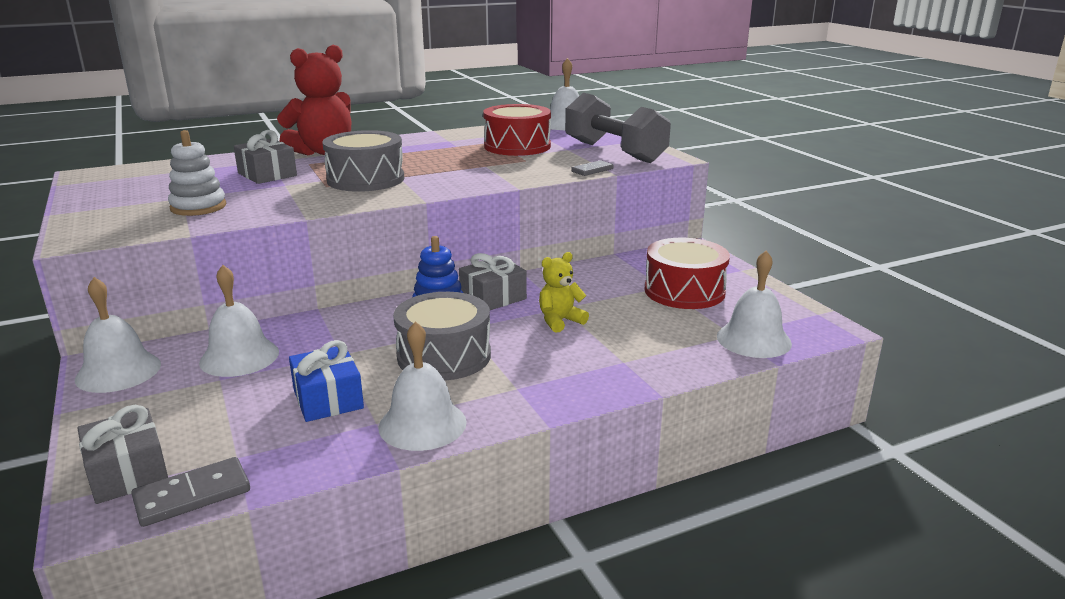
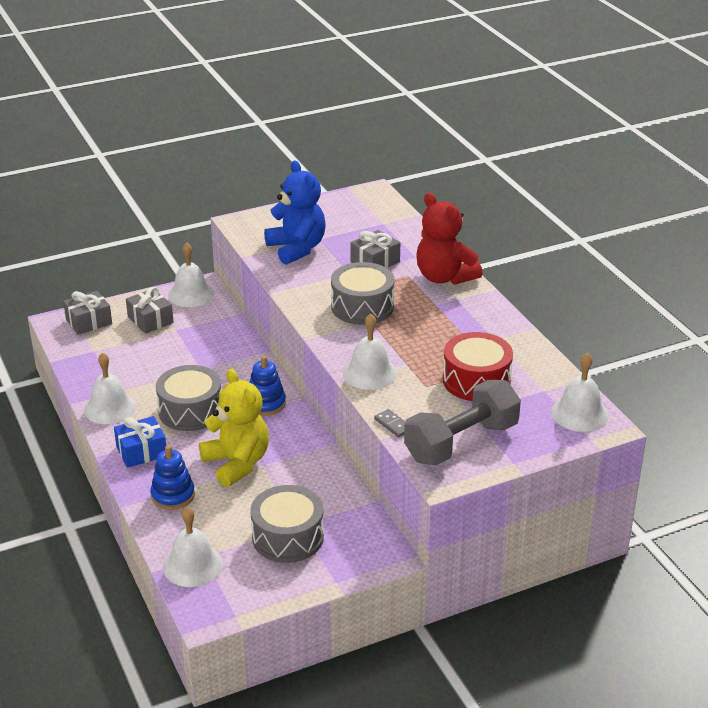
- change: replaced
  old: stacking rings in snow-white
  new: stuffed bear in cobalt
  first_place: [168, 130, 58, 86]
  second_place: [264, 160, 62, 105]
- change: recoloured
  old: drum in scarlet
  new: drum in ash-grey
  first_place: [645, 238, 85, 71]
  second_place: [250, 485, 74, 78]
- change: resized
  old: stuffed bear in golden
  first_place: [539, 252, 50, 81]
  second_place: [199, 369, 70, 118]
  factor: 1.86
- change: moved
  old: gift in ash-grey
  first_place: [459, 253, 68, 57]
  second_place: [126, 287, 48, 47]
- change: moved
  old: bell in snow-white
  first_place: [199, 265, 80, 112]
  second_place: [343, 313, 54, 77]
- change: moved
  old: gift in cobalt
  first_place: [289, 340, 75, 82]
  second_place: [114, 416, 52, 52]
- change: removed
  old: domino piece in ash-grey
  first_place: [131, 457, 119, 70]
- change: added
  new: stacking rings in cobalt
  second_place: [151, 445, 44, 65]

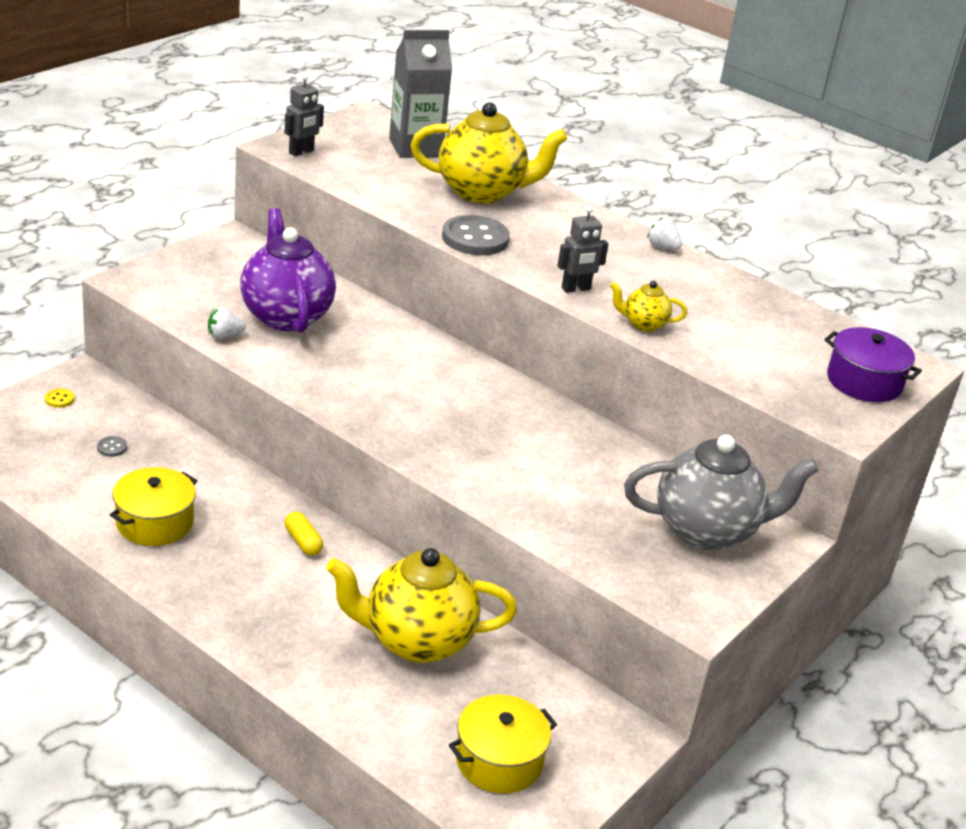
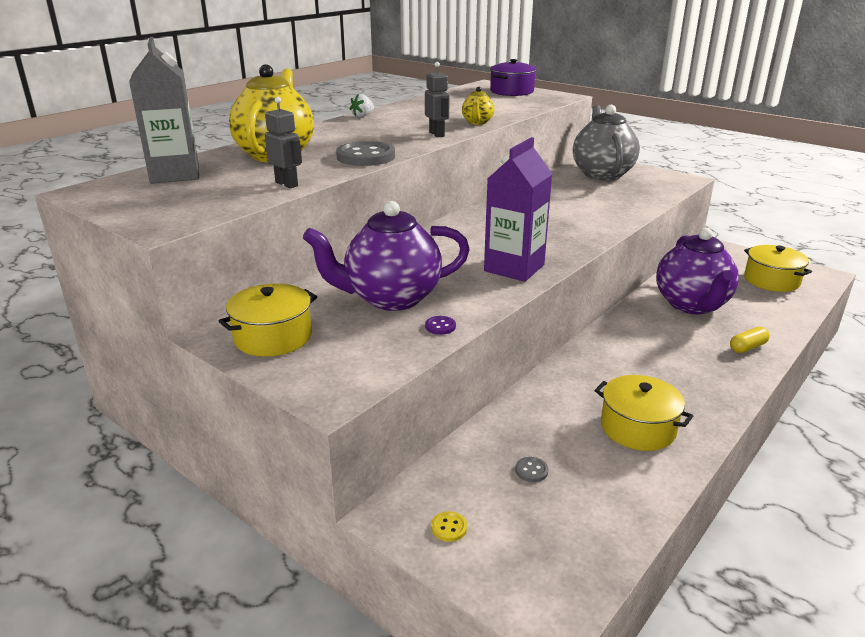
- change: moved
  old: robot figure in ash-grey
  first_place: [285, 74, 39, 82]
  second_place: [265, 97, 37, 91]
- change: replaced
  old: berry in snow-white
  new: shirt button in purple
  first_place: [208, 307, 38, 32]
  second_place: [425, 316, 31, 19]
- change: moved
  old: pill in golden
  first_place: [285, 512, 38, 44]
  second_place: [730, 327, 40, 26]
- change: recoloured
  old: china teapot in golden
  new: china teapot in purple
  first_place: [326, 548, 191, 115]
  second_place: [656, 228, 83, 86]
- change: added
  new: carton in purple
  second_place: [484, 137, 68, 145]
- change: added
  new: pot in golden
  second_place: [219, 284, 98, 73]

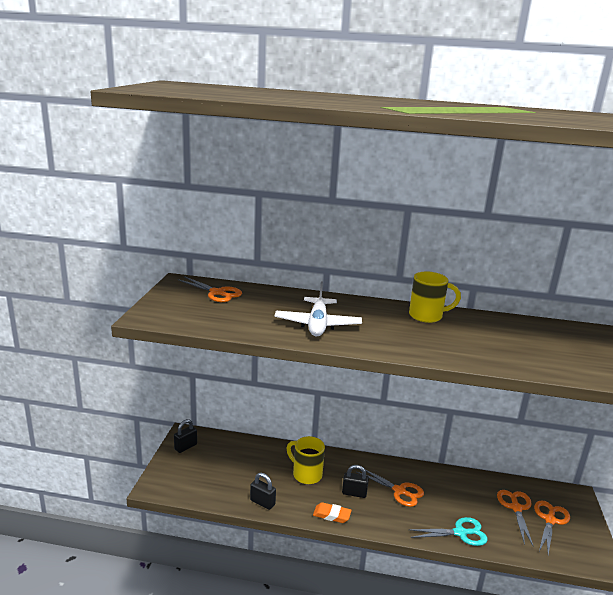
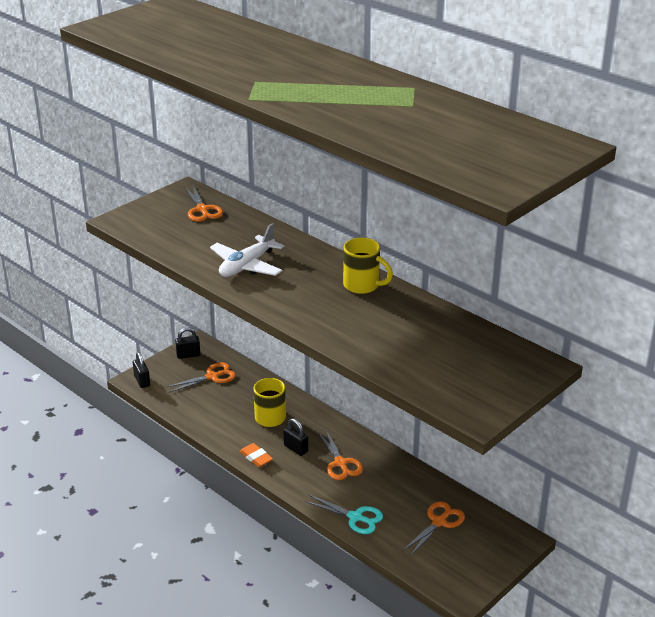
- change: moved
  old: padlock in jet-black
  first_place: [250, 473, 26, 37]
  second_place: [133, 352, 17, 36]
- change: moved
  old: pair of scissors in bright orange
  first_place: [534, 500, 36, 55]
  second_place: [167, 363, 69, 30]

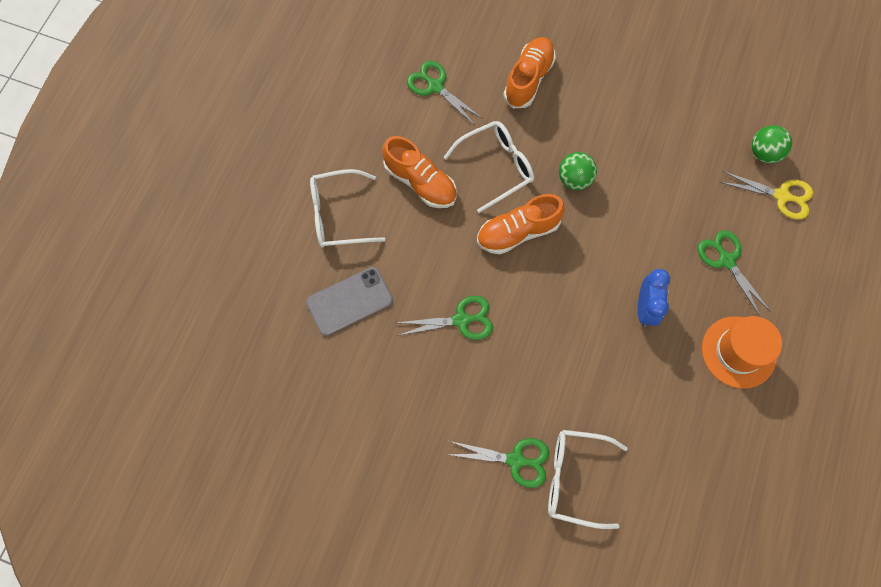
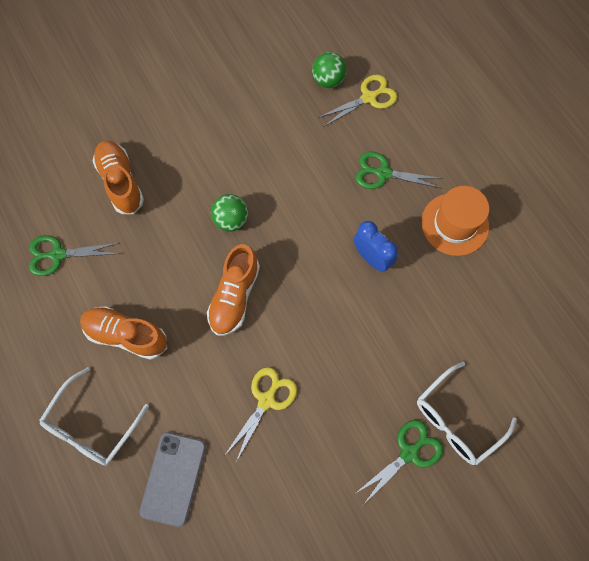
- change: removed
  old: spectacles in snow-white
  first_place: [443, 121, 91, 92]
- change: turned
  old: lace-up shoe in bright orange
  first_place: [382, 136, 74, 72]
  second_place: [80, 306, 87, 54]
  degrees: -150
- change: recoloured
  old: pair of scissors in emerald
  new: pair of scissors in golden
  first_place: [397, 296, 96, 44]
  second_place: [224, 367, 73, 97]

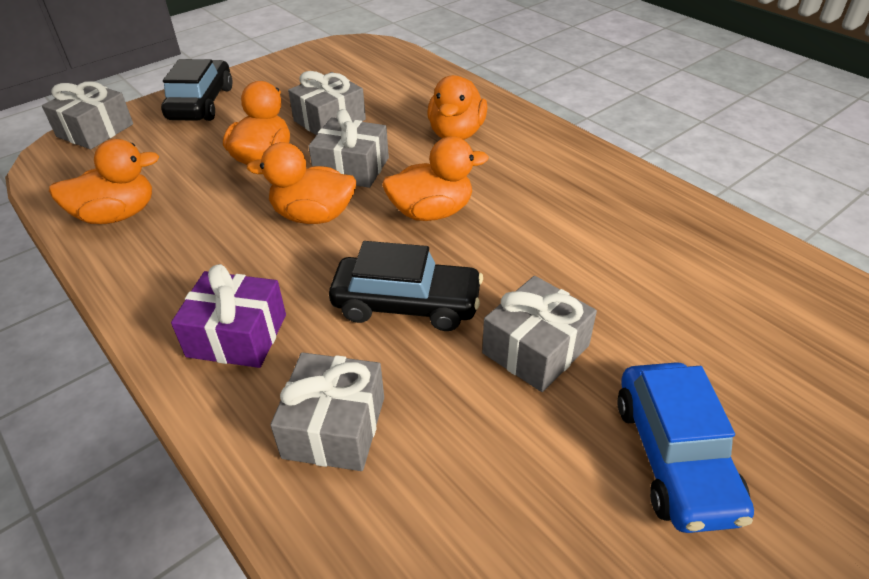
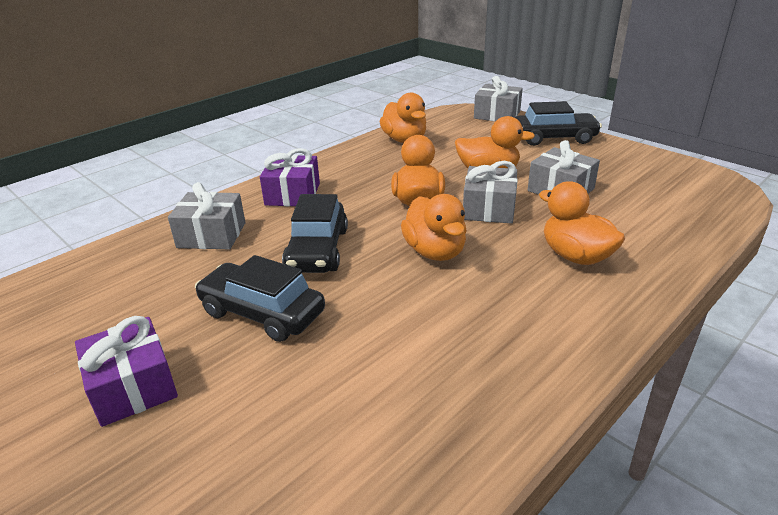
- change: turned
  old: duck in bright orange
  first_place: [427, 75, 60, 65]
  second_place: [539, 181, 86, 84]
  degrees: 45
- change: replaced
  old: gift in ash-grey
  new: automobile in jet-black
  first_place: [482, 276, 115, 116]
  second_place: [195, 255, 130, 87]
- change: replaced
  old: automobile in cobalt
  new: gift in purple
  first_place: [617, 362, 137, 171]
  second_place: [75, 316, 103, 111]

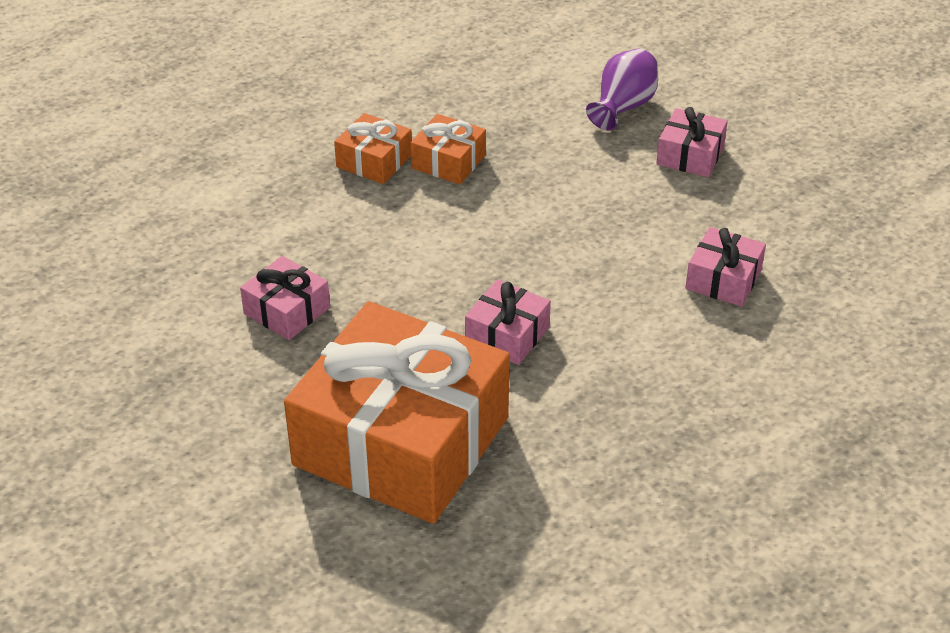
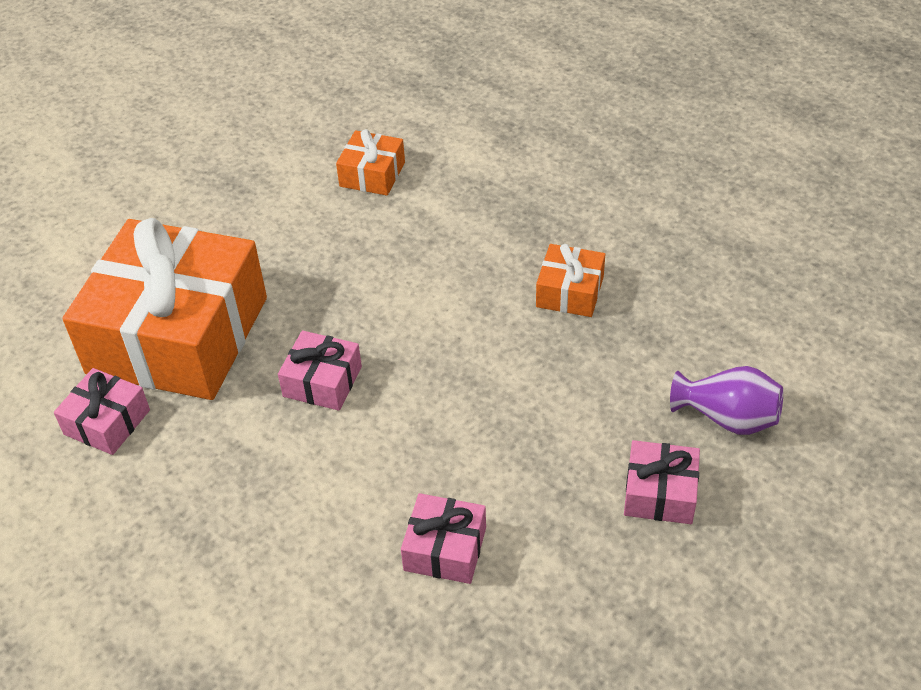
- change: moved
  old: gift in bright orange
  first_place: [334, 113, 78, 71]
  second_place: [336, 129, 69, 67]
- change: moved
  old: gift in pink
  first_place: [240, 256, 90, 84]
  second_place: [54, 368, 96, 87]

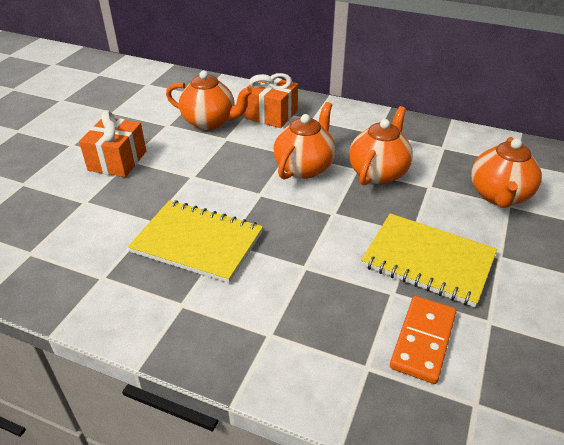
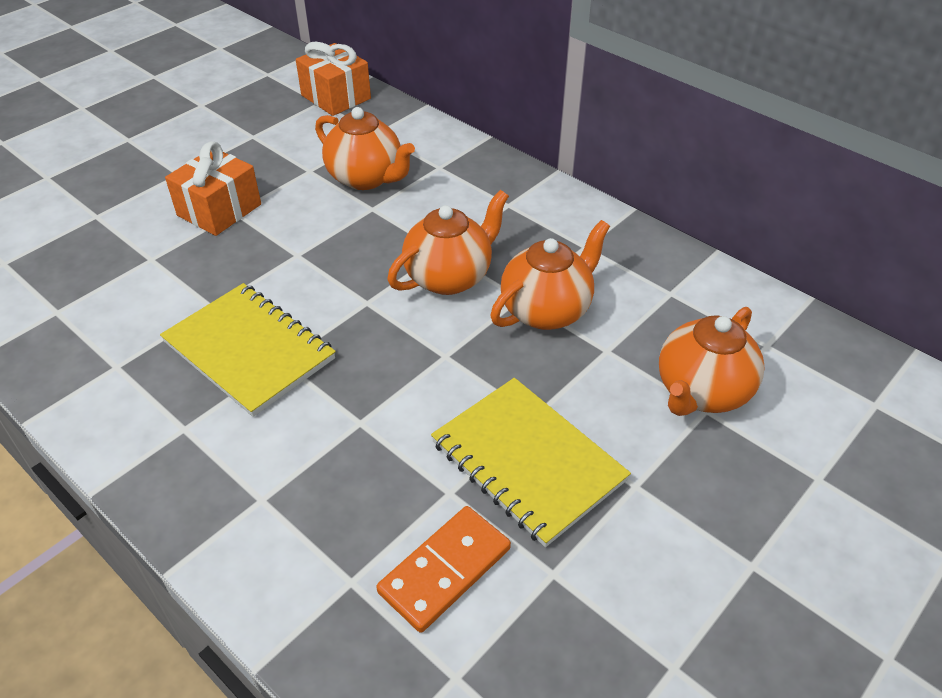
- change: moved
  old: gift in bright orange
  first_place: [244, 73, 54, 55]
  second_place: [296, 42, 75, 74]

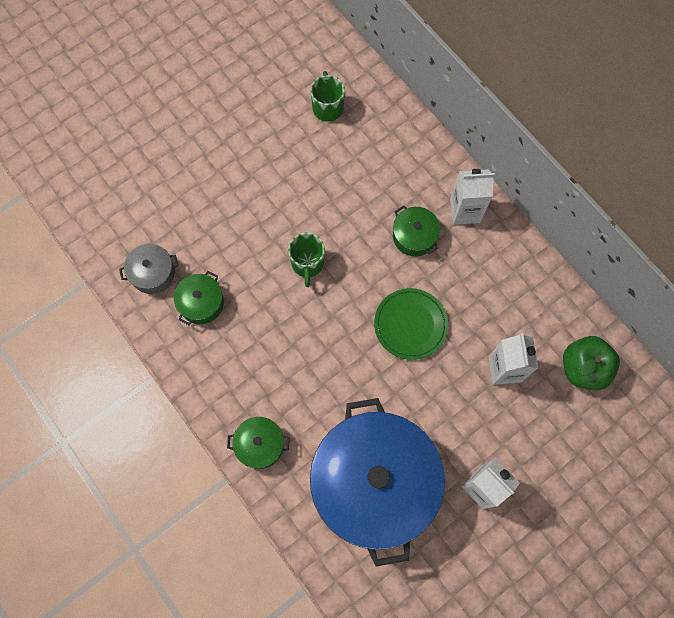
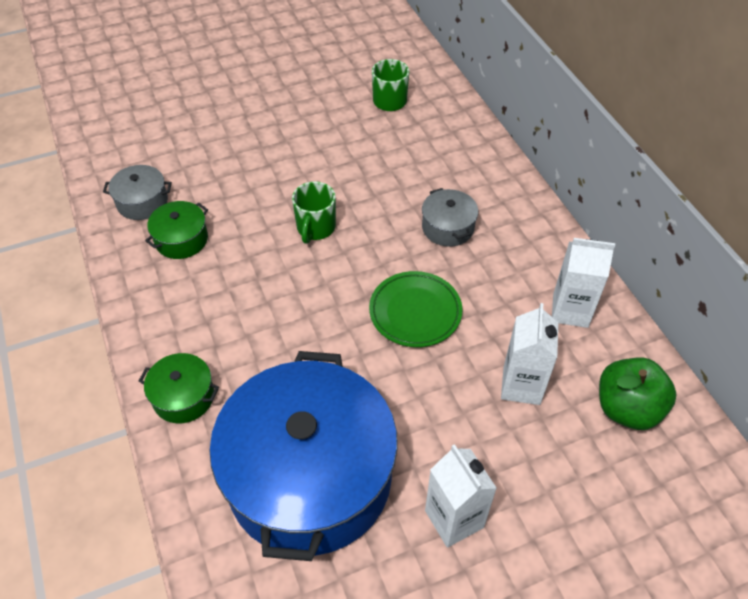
- change: moved
  old: carton in snow-white
  first_place: [450, 169, 45, 56]
  second_place: [552, 238, 63, 90]
- change: recoloured
  old: pot in emerald
  new: pot in ash-grey
  first_place: [393, 205, 47, 51]
  second_place: [422, 188, 56, 59]

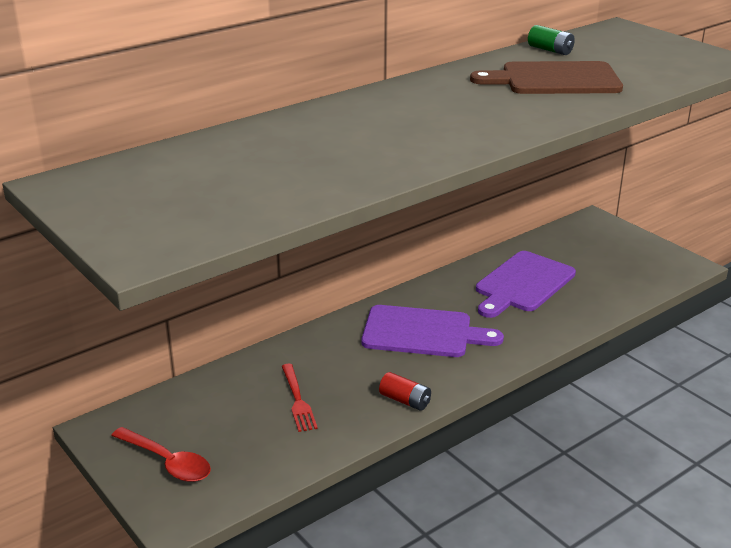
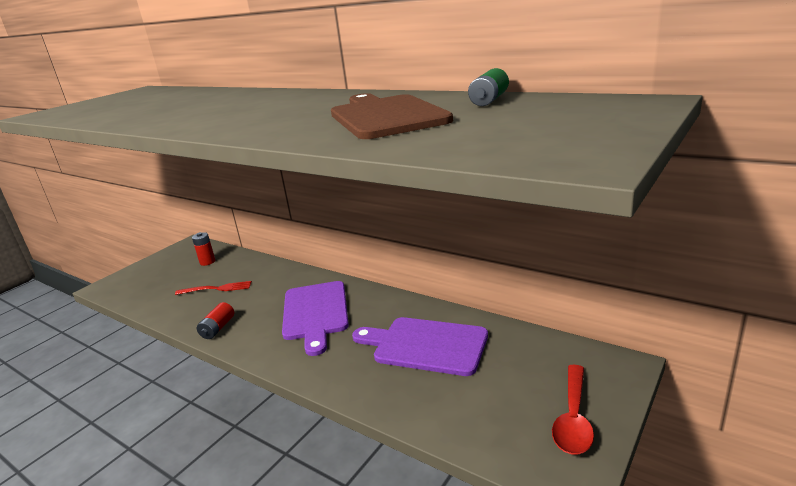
- change: turned
  old: fork in scarlet
  first_place: [282, 364, 36, 68]
  second_place: [175, 281, 77, 14]
  degrees: -150
- change: moved
  old: spoon in scarlet
  first_place: [111, 427, 100, 55]
  second_place: [552, 365, 42, 89]
- change: added
  new: AA battery in scarlet
  second_place: [192, 232, 23, 34]

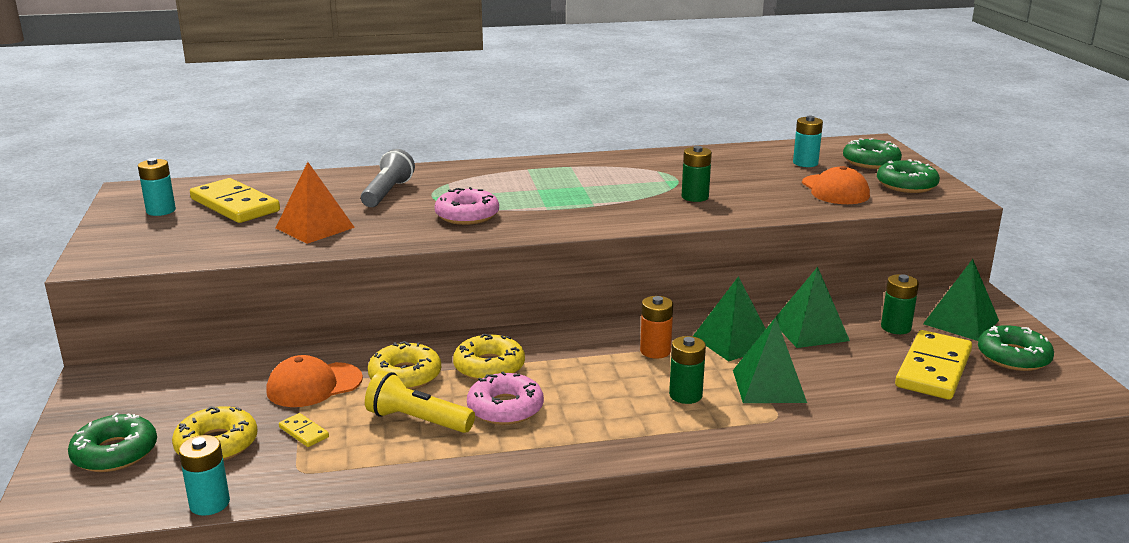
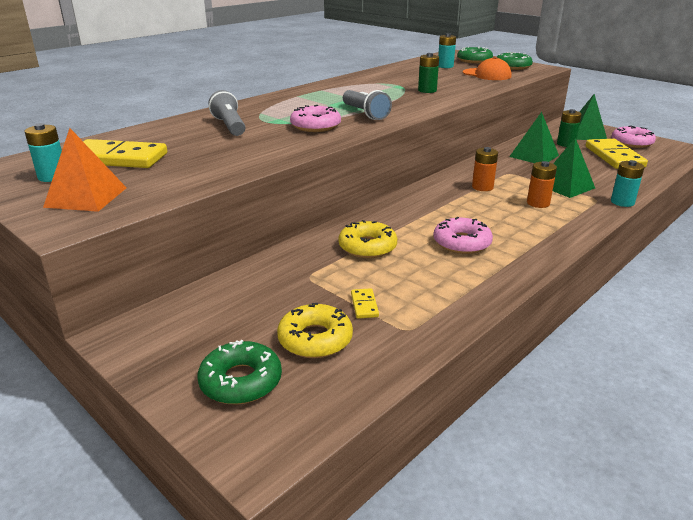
- change: moved
  old: pyramid shape in bright orange
  first_place: [276, 162, 79, 82]
  second_place: [43, 128, 84, 84]
- change: removed
  old: pyramid shape in emerald
  first_place: [693, 276, 73, 86]
- change: recoloured
  old: donut in emerald
  new: donut in pink
  first_place: [978, 325, 76, 46]
  second_place: [612, 126, 44, 22]
- change: removed
  old: donut in golden
  first_place: [453, 334, 72, 47]
- change: recoloured
  old: AA battery in emerald
  new: AA battery in bright orange
  first_place: [669, 336, 37, 68]
  second_place: [527, 161, 30, 47]
- change: removed
  old: baseball cap in bright orange
  first_place: [266, 355, 97, 52]
- change: removed
  old: pocket torch in golden
  first_place: [365, 371, 110, 62]
- change: turned
  old: domino piece in golden
  first_place: [279, 413, 50, 34]
  second_place: [351, 288, 28, 31]
  degrees: 75
- change: moved
  old: AA battery in aqua
  first_place: [179, 435, 51, 81]
  second_place: [611, 160, 34, 47]
- change: added
  new: pocket torch in ash-grey
  second_place: [343, 90, 49, 30]

